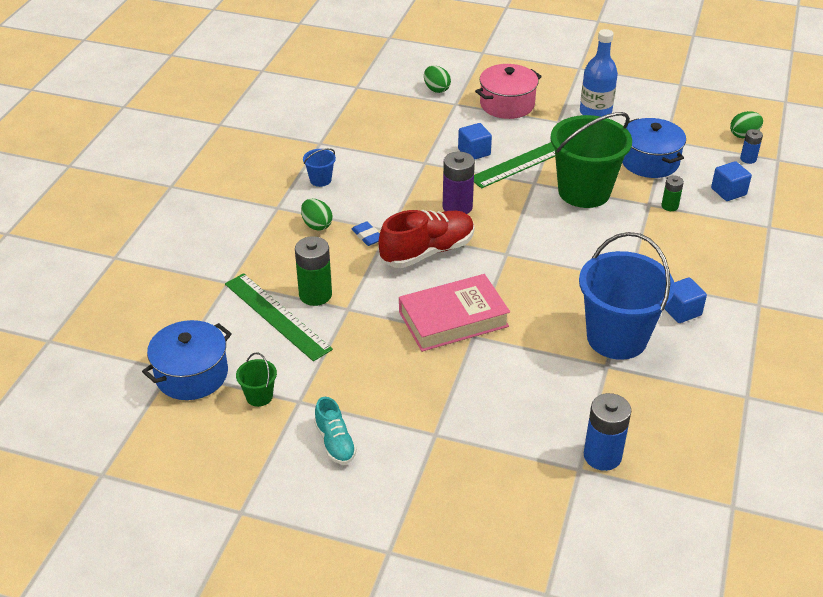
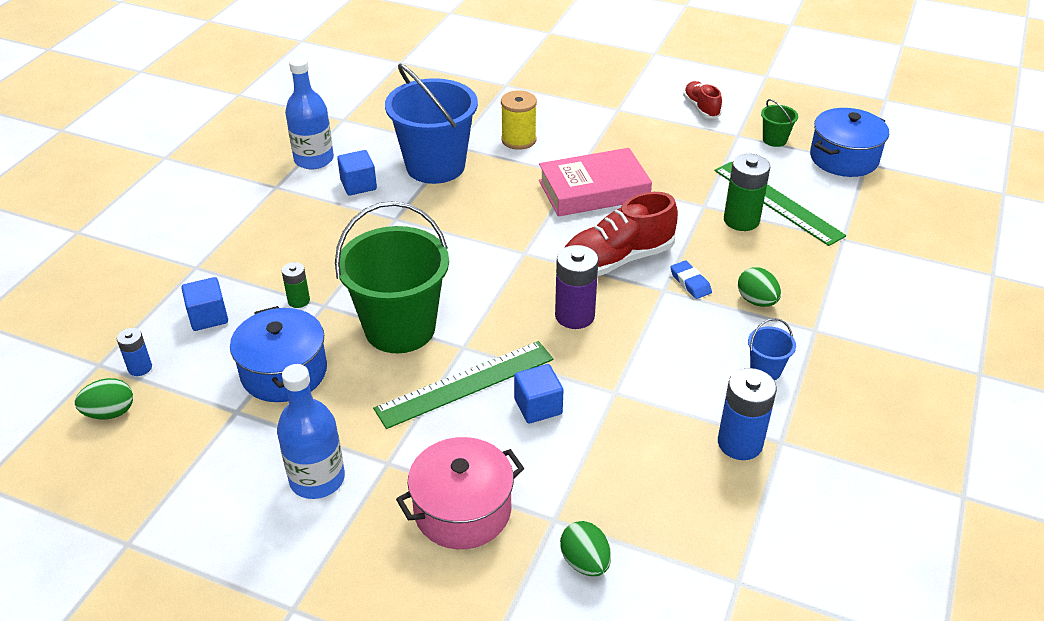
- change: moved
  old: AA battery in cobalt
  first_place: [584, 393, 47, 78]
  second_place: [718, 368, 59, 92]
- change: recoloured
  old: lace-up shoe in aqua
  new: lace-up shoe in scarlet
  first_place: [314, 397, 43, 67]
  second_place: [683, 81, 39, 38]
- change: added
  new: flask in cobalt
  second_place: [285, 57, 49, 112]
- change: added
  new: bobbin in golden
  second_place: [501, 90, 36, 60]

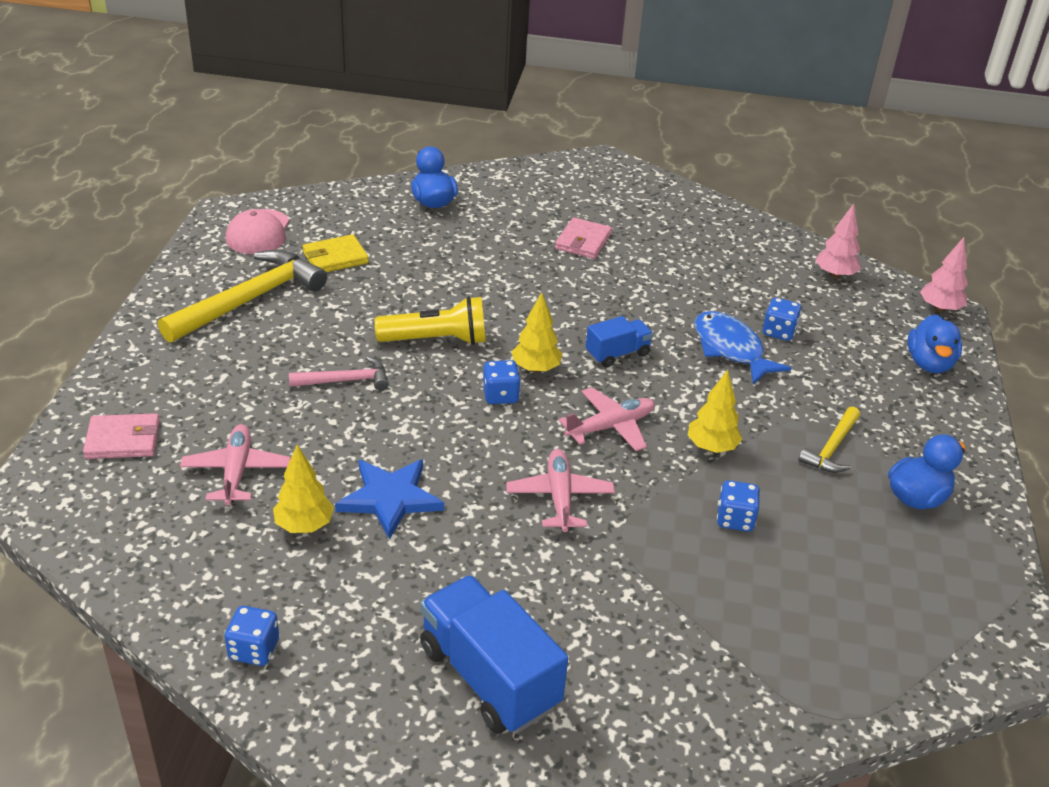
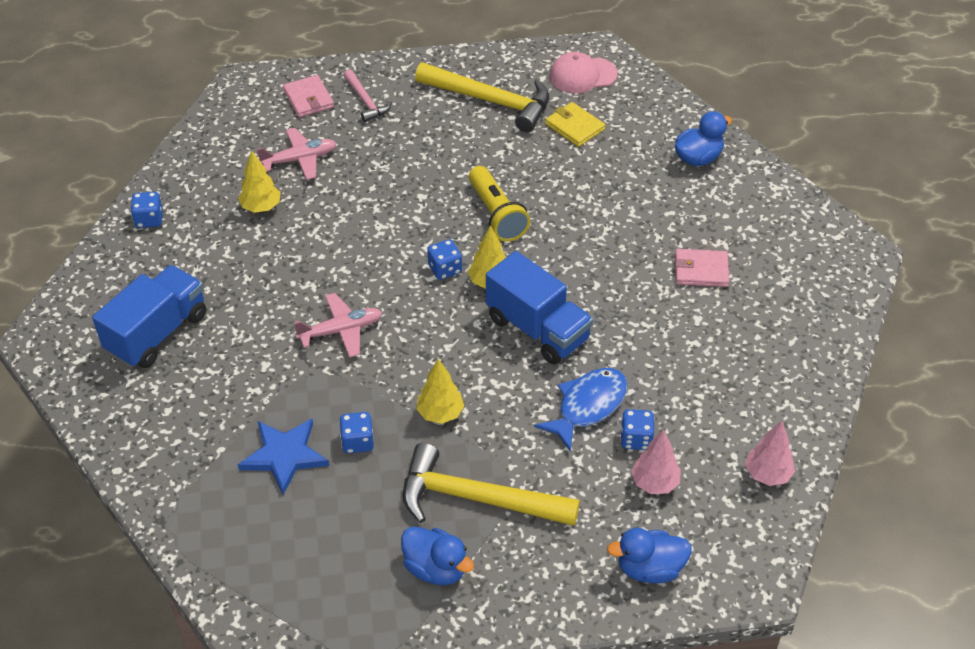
- change: moved
  old: toy tree in pink
  first_place: [920, 237, 48, 76]
  second_place: [631, 429, 50, 65]
- change: resized
  old: lorry in cobalt
  first_place: [586, 316, 67, 52]
  second_place: [486, 251, 107, 114]
  factor: 1.84
- change: moved
  old: claw hammer in pink
  first_place: [289, 357, 99, 33]
  second_place: [343, 69, 49, 53]
- change: removed
  old: toy plane in pink
  first_place: [559, 387, 96, 64]
- change: resized
  old: claw hammer in golden
  first_place: [799, 407, 61, 66]
  second_place: [403, 443, 177, 83]
  factor: 1.91
- change: moved
  old: star in cobalt
  first_place: [335, 459, 109, 81]
  second_place: [238, 419, 91, 76]

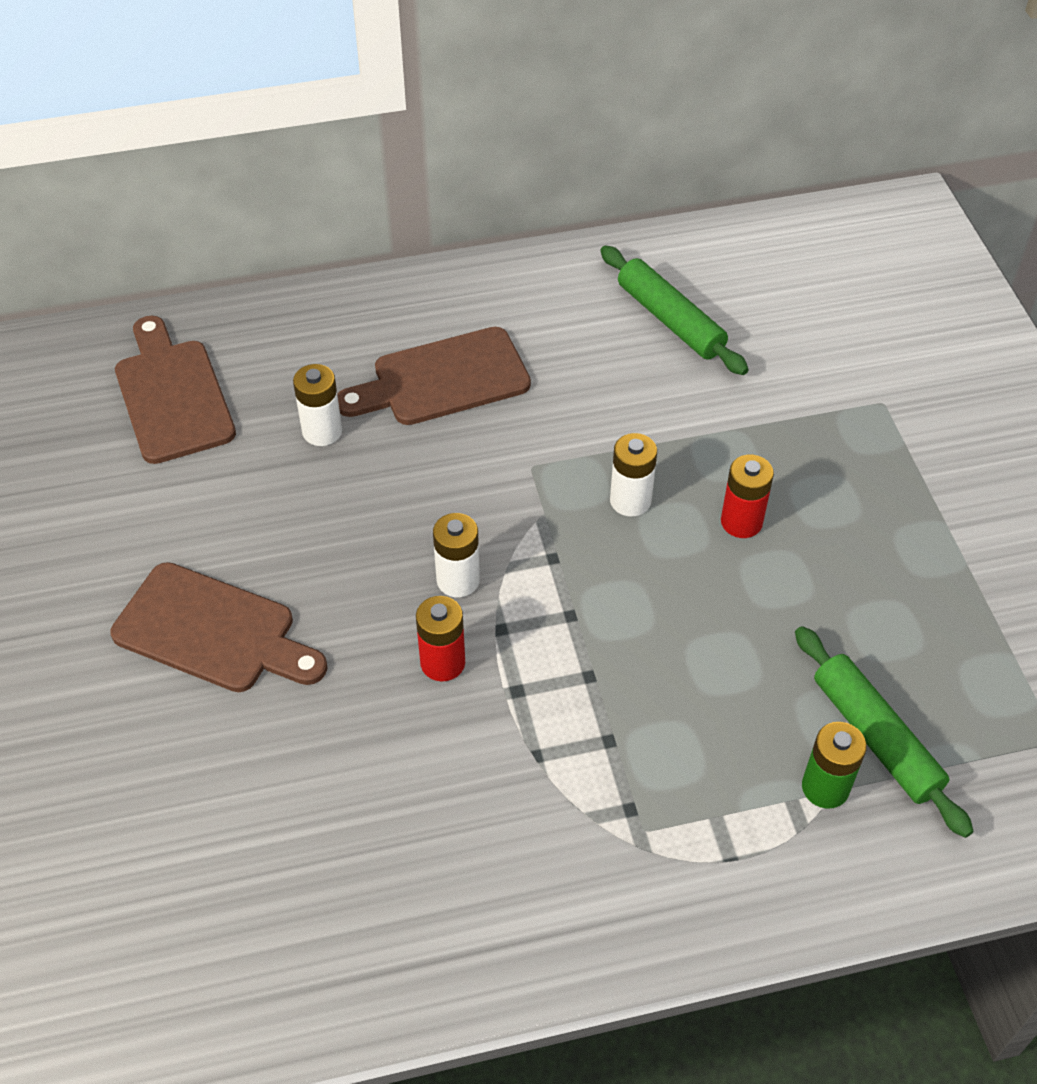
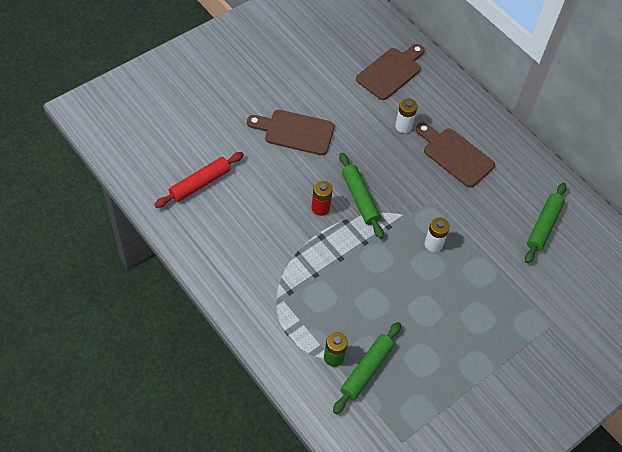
- change: removed
  old: AA battery in scarlet
  first_place: [721, 455, 53, 83]
- change: replaced
  old: AA battery in snow-white
  new: dough roller in emerald
  first_place: [433, 513, 47, 84]
  second_place: [339, 152, 45, 87]
- change: turned
  old: chopping board in dark brown
  first_place: [111, 562, 217, 130]
  second_place: [247, 110, 88, 45]
  degrees: 105
- change: added
  new: dough roller in scarlet
  second_place: [154, 152, 90, 56]

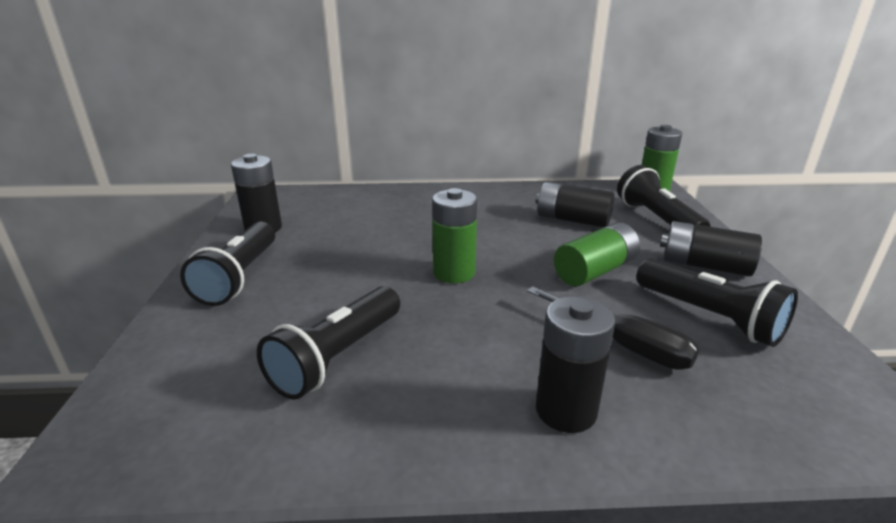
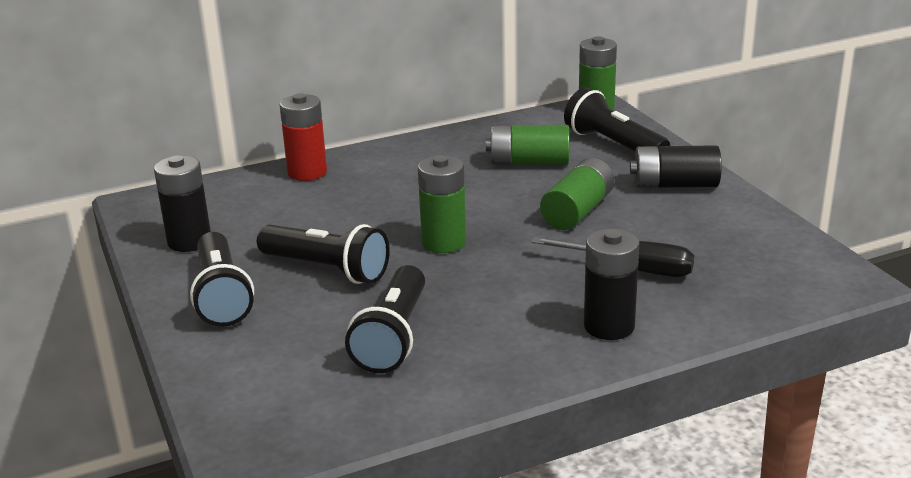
- change: recoloured
  old: AA battery in jet-black
  new: AA battery in emerald
  first_place: [536, 182, 79, 45]
  second_place: [486, 125, 83, 40]
- change: moved
  old: pocket torch in jet-black
  first_place: [636, 259, 162, 88]
  second_place: [257, 224, 133, 60]
- change: added
  new: AA battery in scarlet
  second_place: [280, 93, 47, 88]

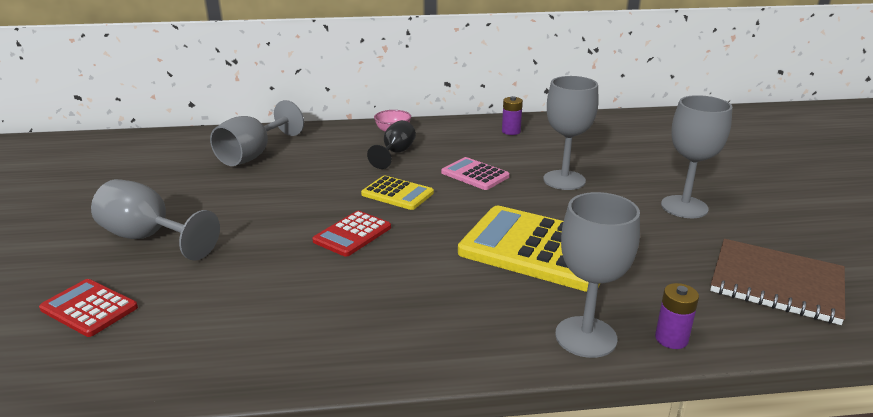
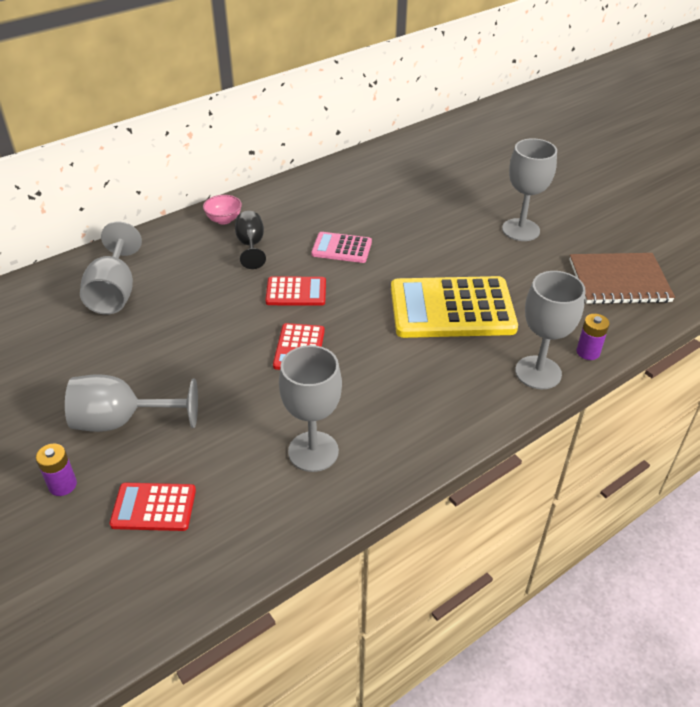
- change: moved
  old: goblet in ash-grey
  first_place: [543, 76, 56, 114]
  second_place: [279, 345, 63, 127]
- change: moved
  old: AA battery in purple
  first_place: [502, 96, 21, 39]
  second_place: [36, 444, 41, 52]
- change: recoloured
  old: calculator in golden
  new: calculator in scarlet
  first_place: [361, 176, 73, 34]
  second_place: [265, 276, 61, 30]

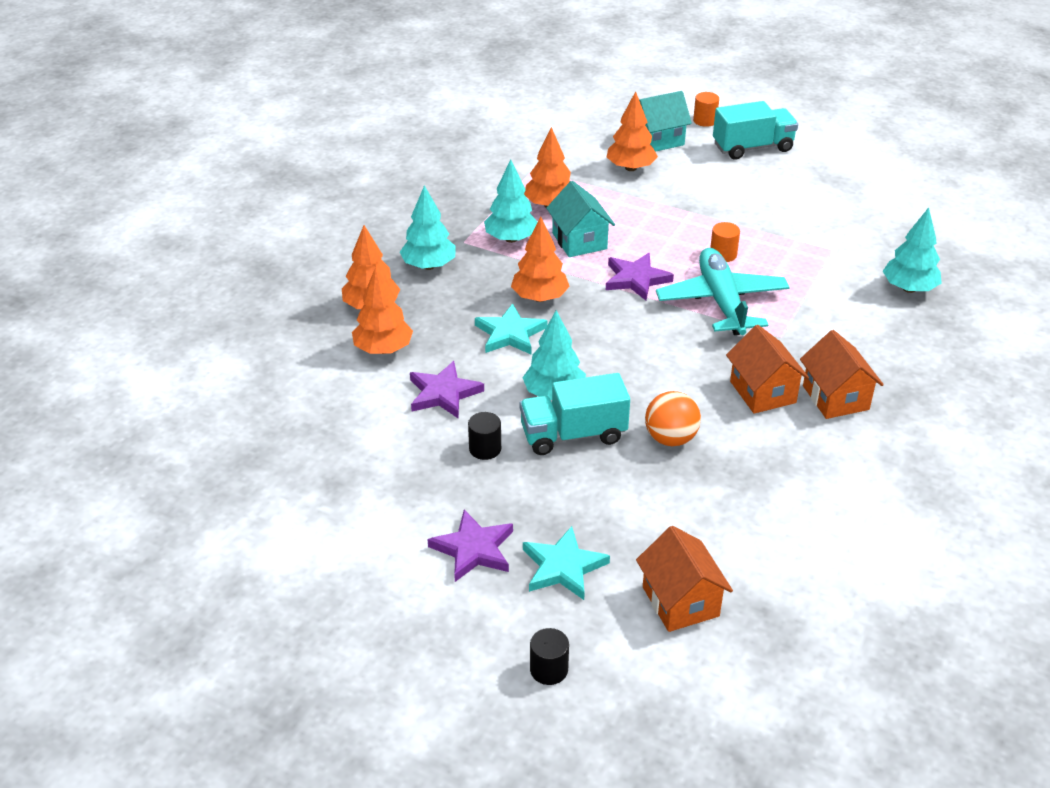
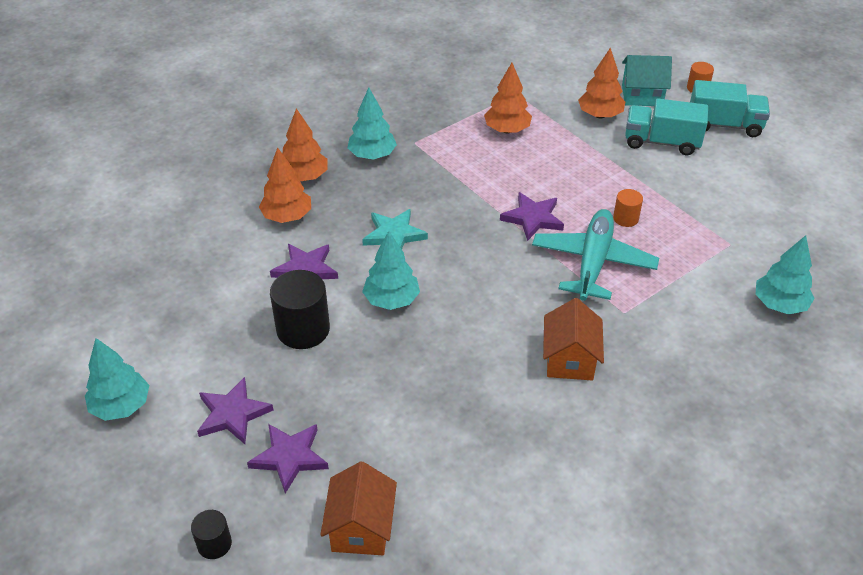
- change: moved
  old: toy tree in aqua
  first_place: [484, 160, 54, 83]
  second_place: [85, 338, 64, 83]
- change: removed
  old: cottage in aqua
  first_place: [546, 181, 69, 76]
- change: removed
  old: toy tree in bright orange
  first_place: [511, 217, 59, 85]
- change: removed
  old: cottage in bright orange
  first_place: [800, 330, 84, 89]
- change: moved
  old: lorry in aqua
  first_place: [520, 373, 110, 82]
  second_place: [625, 99, 83, 56]
- change: removed
  old: sphere in bright orange
  first_place: [645, 391, 56, 55]
- change: resized
  old: solid cylinder in jet-black
  first_place: [468, 412, 33, 48]
  second_place: [270, 270, 60, 79]
  factor: 1.87
- change: recoloured
  old: star in aqua
  new: star in purple
  first_place: [523, 526, 87, 74]
  second_place: [247, 424, 82, 70]

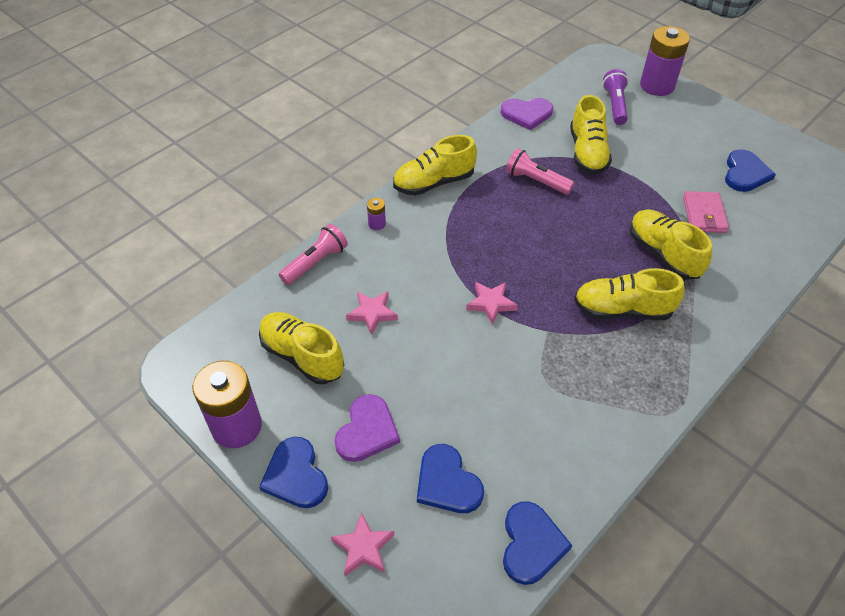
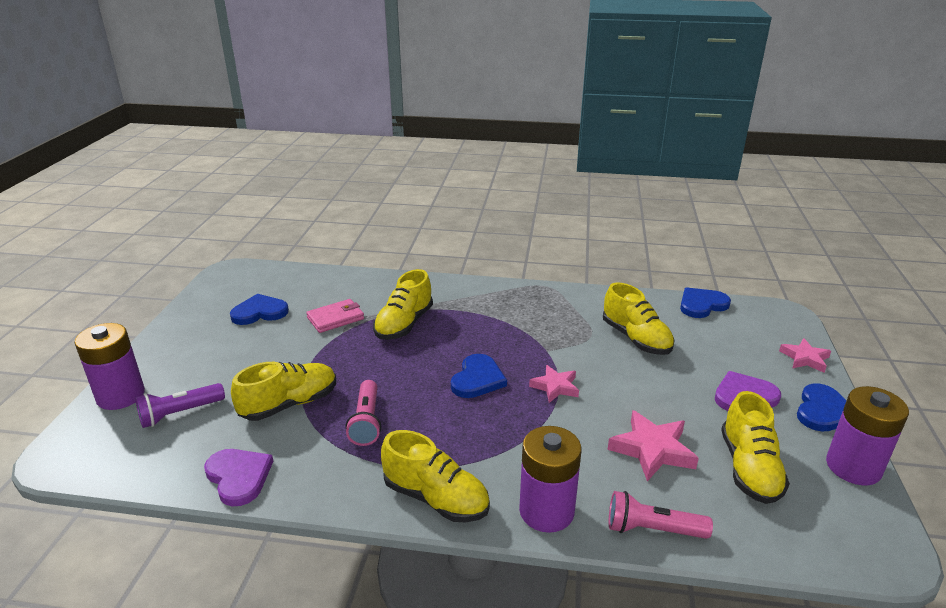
- change: resized
  old: AA battery in purple
  first_place: [367, 198, 19, 32]
  second_place: [519, 426, 62, 107]
  factor: 2.33
- change: moved
  old: lace-up shoe in golden
  first_place: [574, 268, 110, 52]
  second_place: [603, 282, 72, 73]
- change: resized
  old: star in pink
  first_place: [346, 292, 52, 43]
  second_place: [607, 410, 92, 72]
  factor: 1.52
- change: moved
  old: love heart in cobalt
  first_place: [417, 444, 67, 69]
  second_place: [451, 354, 56, 44]

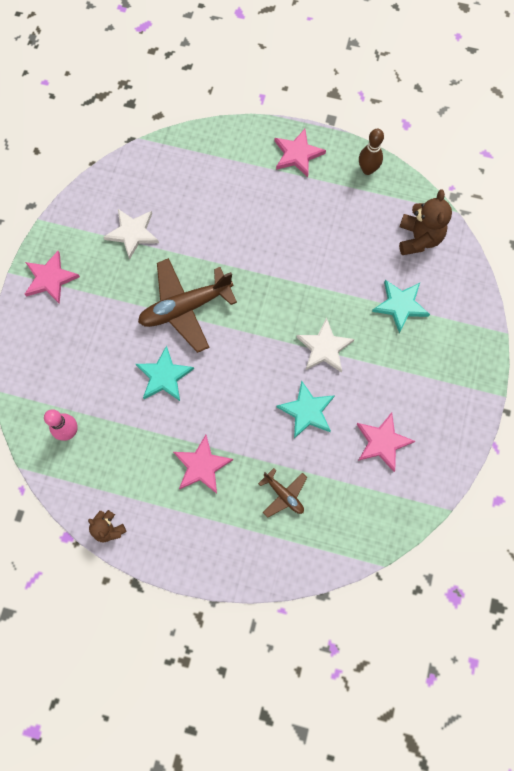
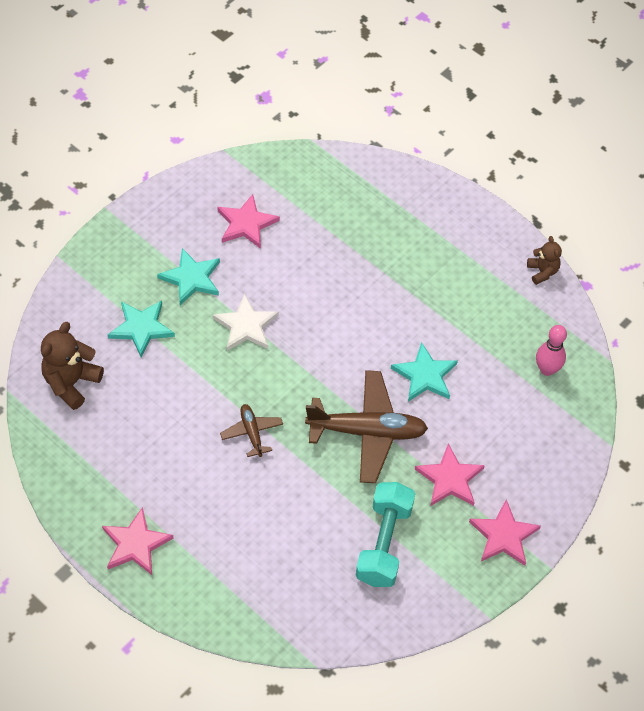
- change: removed
  old: skittle in dark brown
  first_place: [359, 129, 25, 46]
- change: replaced
  old: star in snow-white
  new: free weight in aqua
  first_place: [103, 209, 56, 51]
  second_place: [356, 482, 59, 105]
- change: moved
  old: star in aqua
  first_place: [276, 380, 59, 58]
  second_place: [157, 248, 63, 57]
- change: moved
  old: star in pink
  first_place: [173, 435, 60, 59]
  second_place: [415, 443, 70, 63]
- change: moved
  old: toy plane in dark brown
  first_place: [258, 468, 49, 50]
  second_place: [220, 404, 63, 53]

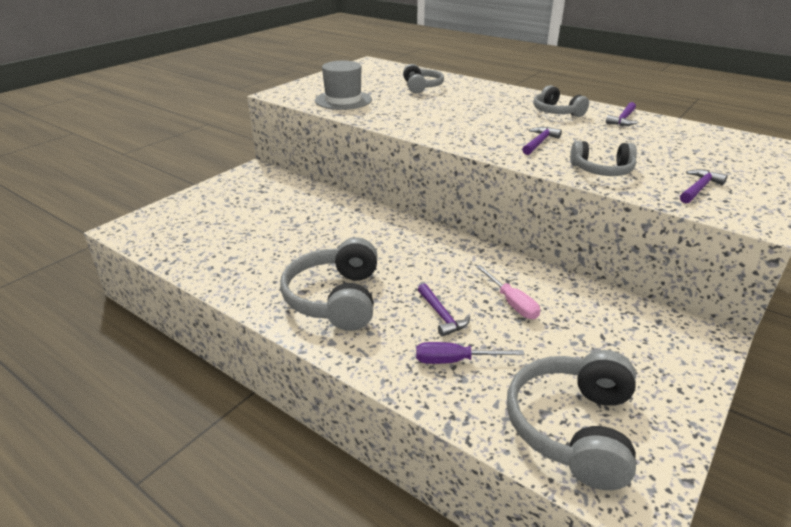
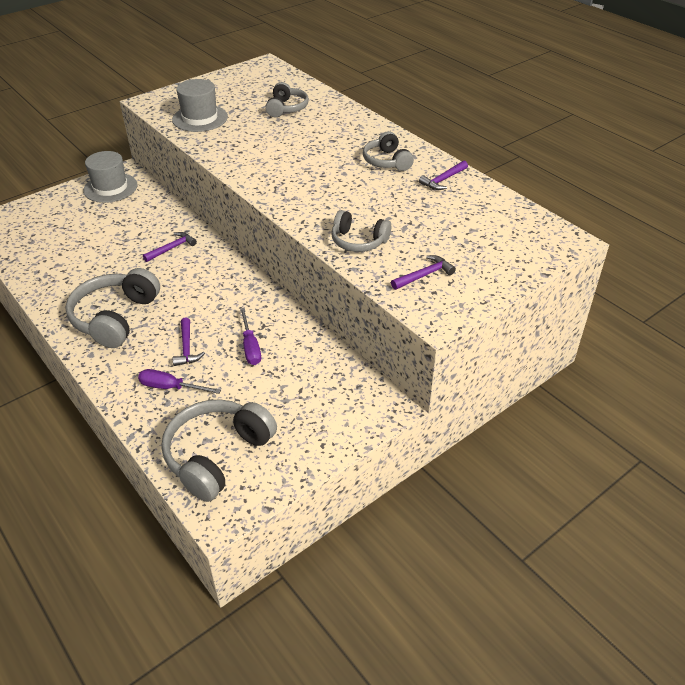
- change: moved
  old: claw hammer in purple
  first_place: [522, 127, 40, 28]
  second_place: [143, 232, 54, 30]
- change: recoloured
  old: screwdriver in pink
  new: screwdriver in purple
  first_place: [476, 265, 64, 54]
  second_place: [240, 308, 21, 57]
- change: added
  new: hat in ash-grey
  second_place: [83, 151, 54, 52]

